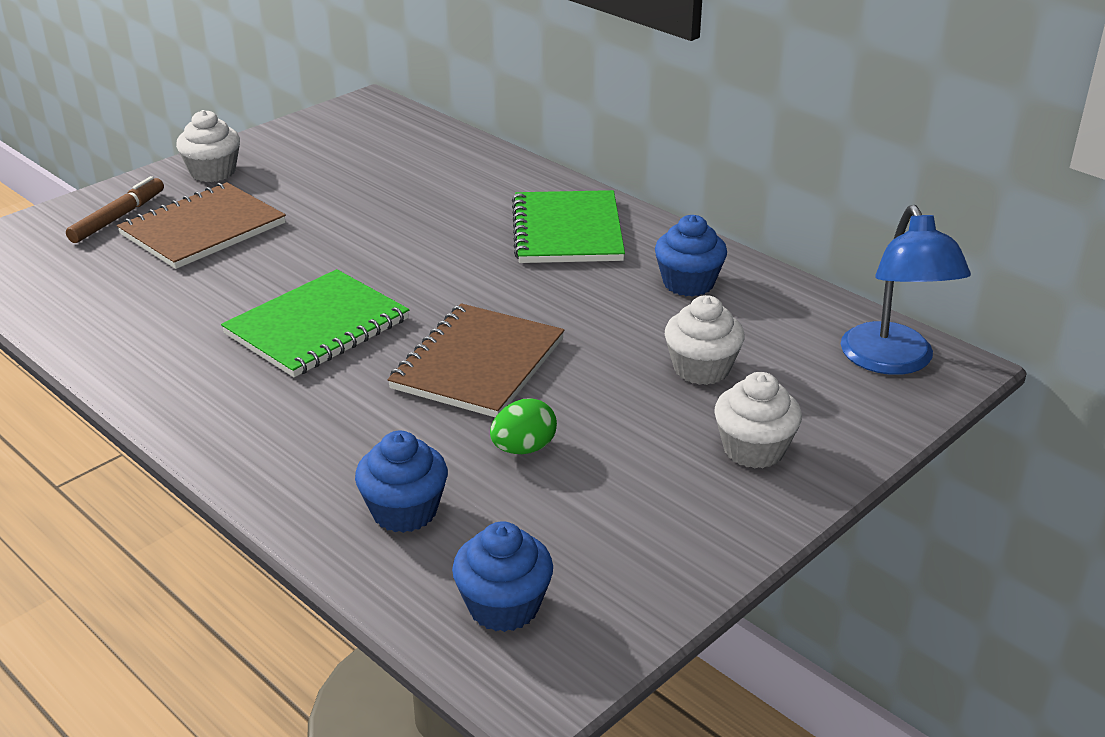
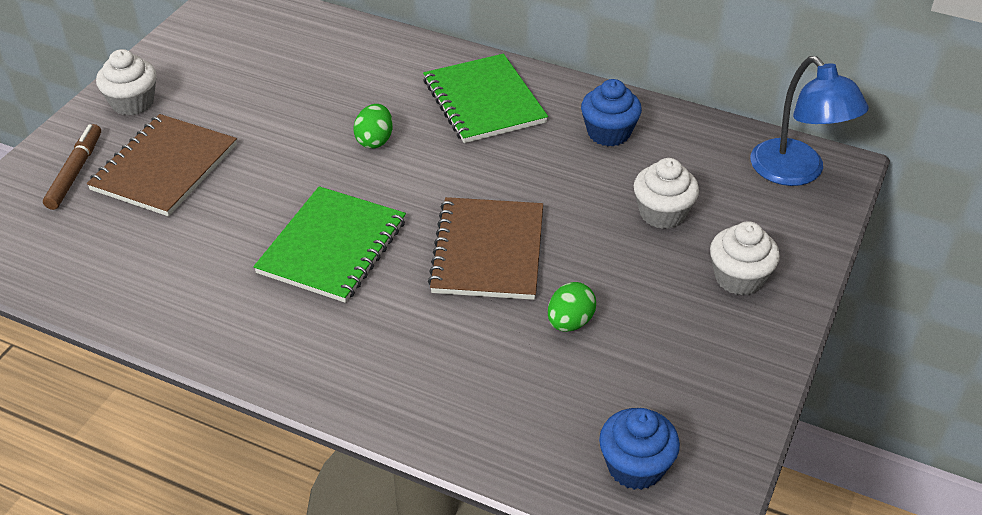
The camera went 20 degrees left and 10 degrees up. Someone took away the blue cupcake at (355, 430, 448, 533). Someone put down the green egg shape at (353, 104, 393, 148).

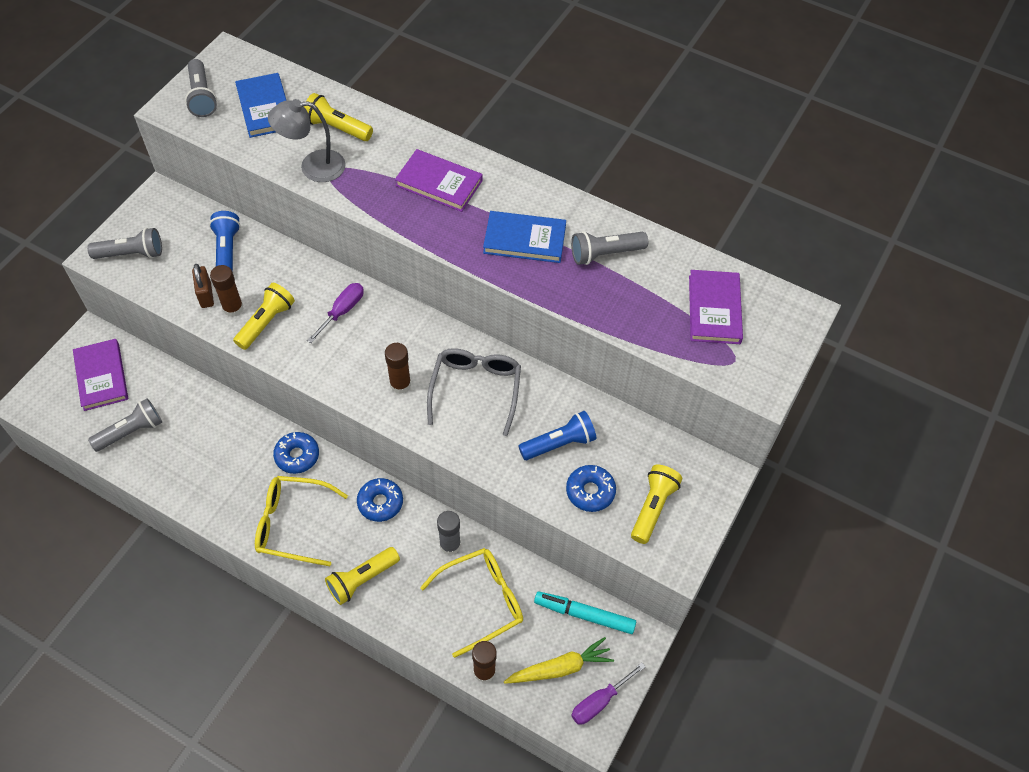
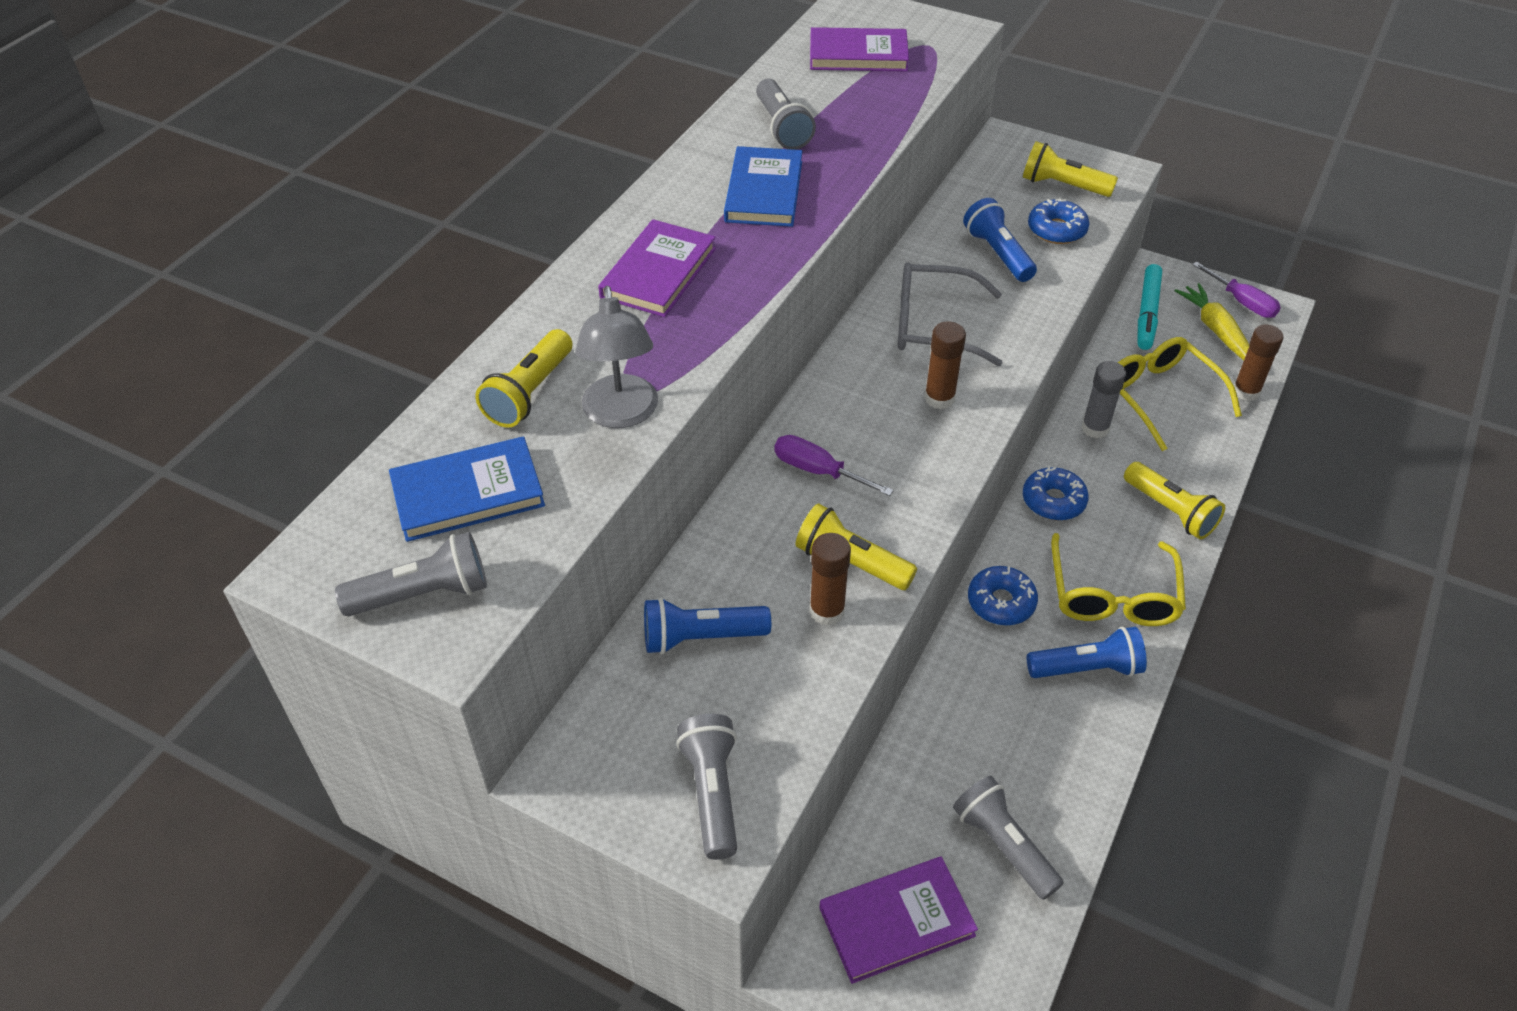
The camera went 90 degrees left and 10 degrees down. Someone took away the dark brown small lock at (192, 264, 214, 308). Someone put down the blue pocket torch at (1027, 627, 1147, 678).

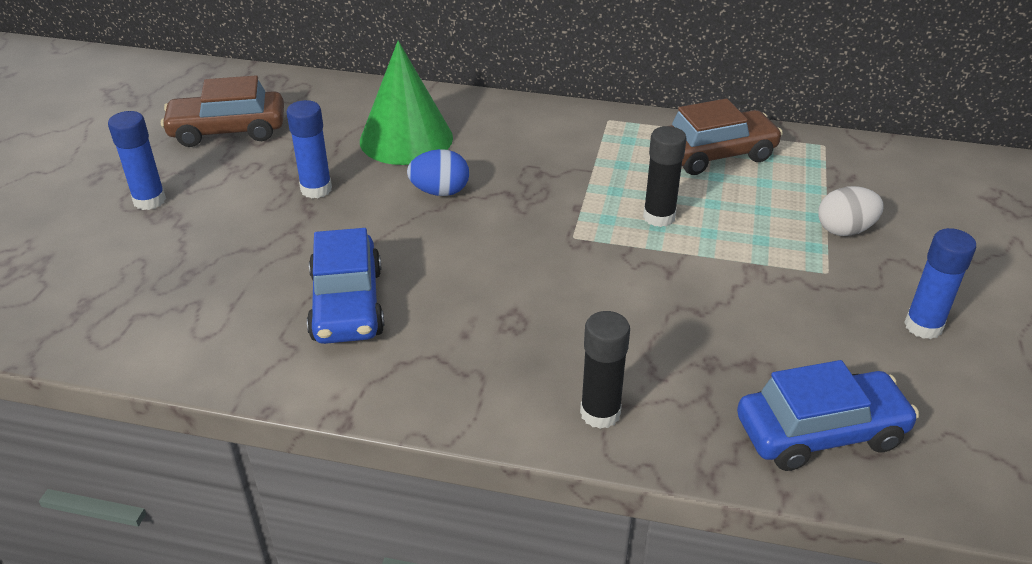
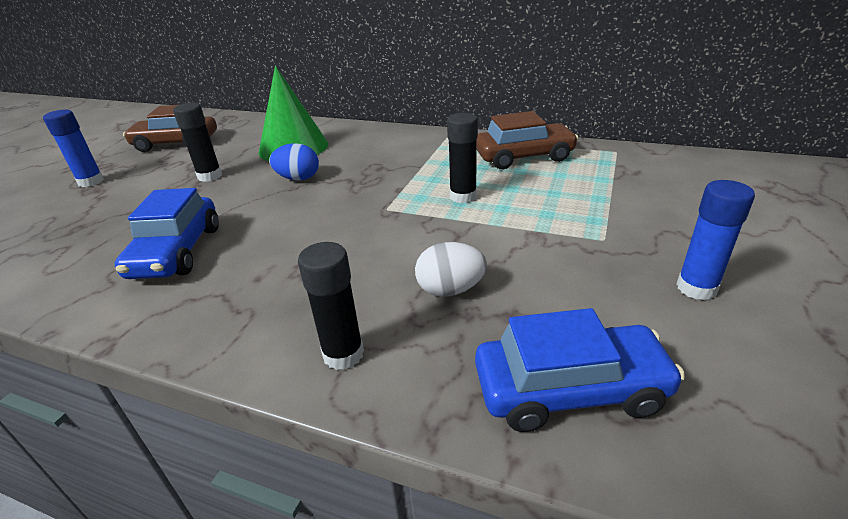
The camera went 10 degrees right and 5 degrees down. Someone carried the white egg shape from (818, 186, 884, 236) to (415, 242, 487, 297). Someone repainted the blue glue stick at (286, 100, 332, 198), which became the jet-black glue stick at (173, 103, 222, 182).

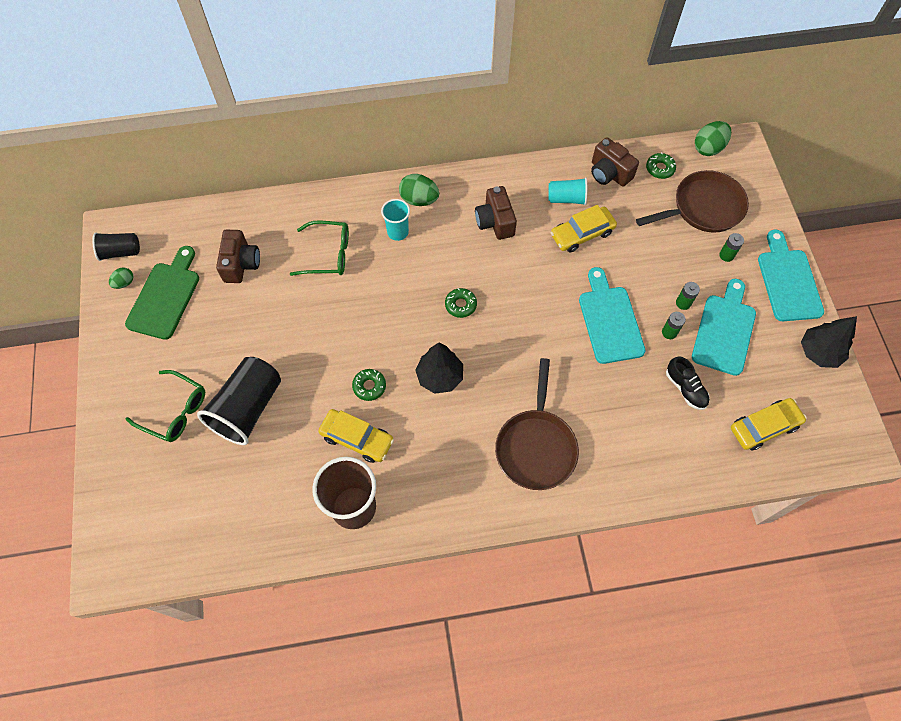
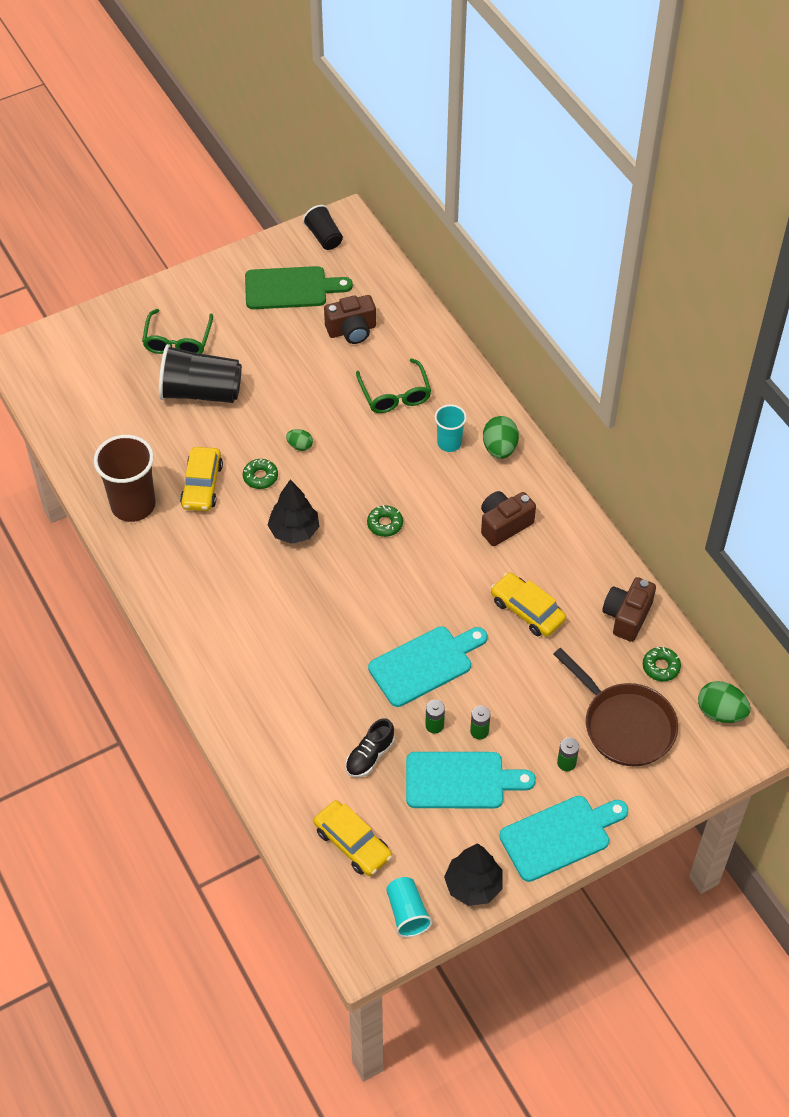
The camera went 70 degrees right and 10 degrees down. Someone took away the dark brown frying pan at (495, 358, 579, 490). Someone carried the green egg shape from (109, 267, 133, 289) to (286, 429, 313, 451). Someone carried the turquoise cup from (548, 177, 587, 205) to (386, 877, 433, 937).

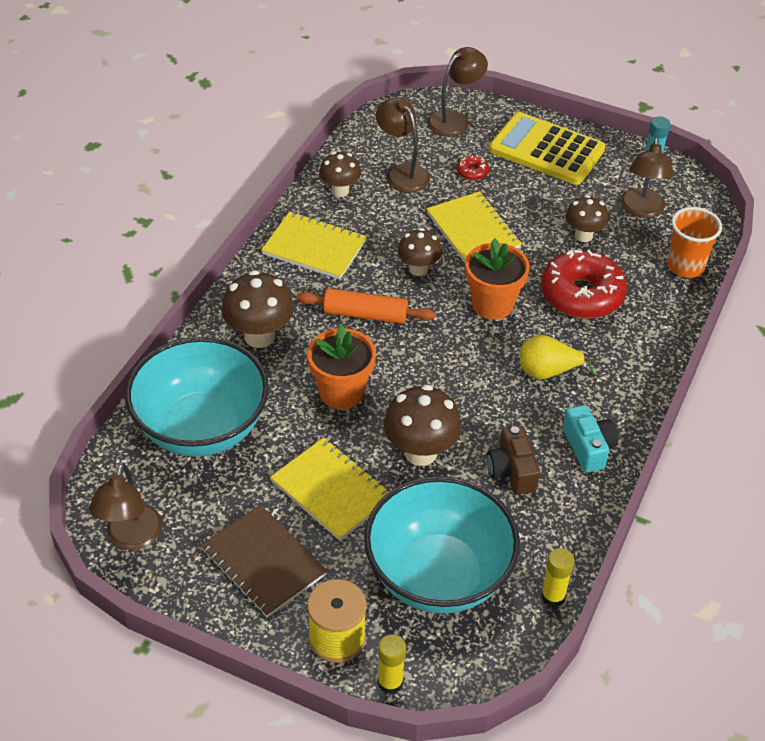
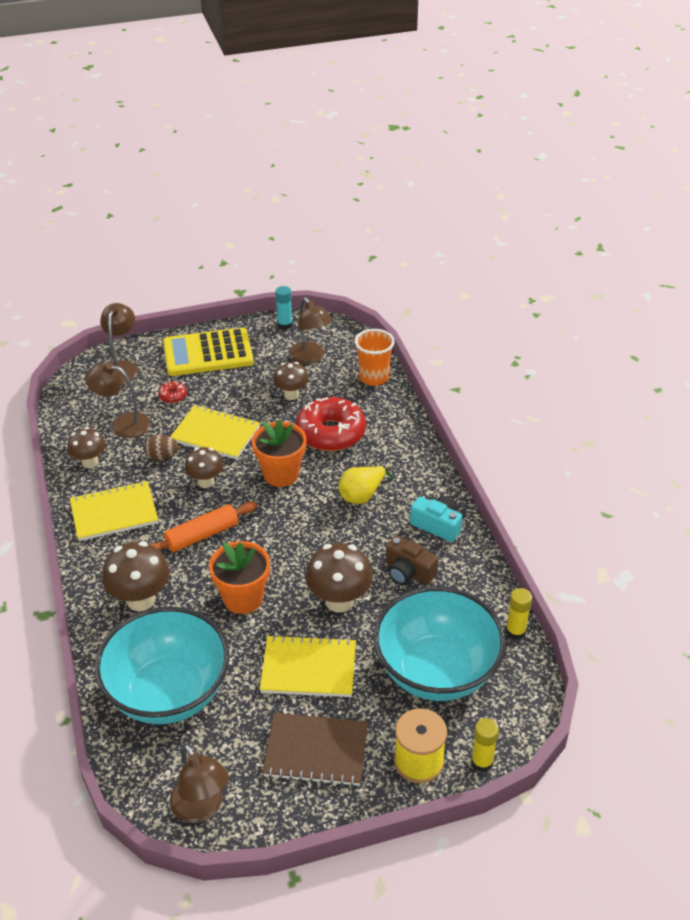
The camera went 40 degrees left and 5 degrees down. Someone put down the dark brown egg shape at (144, 434, 179, 460).

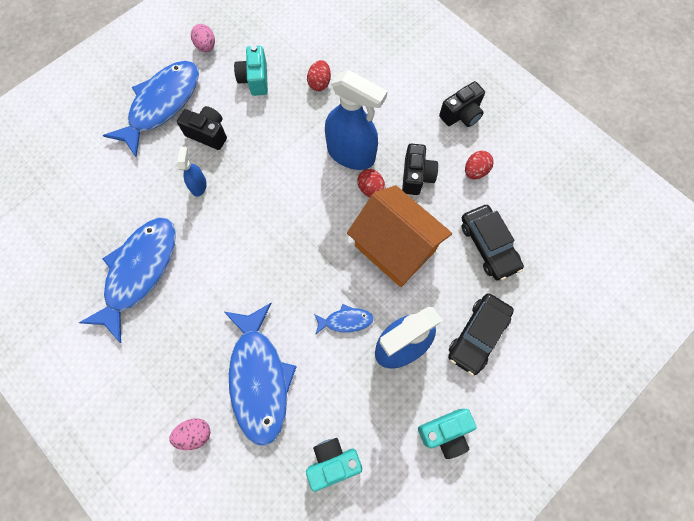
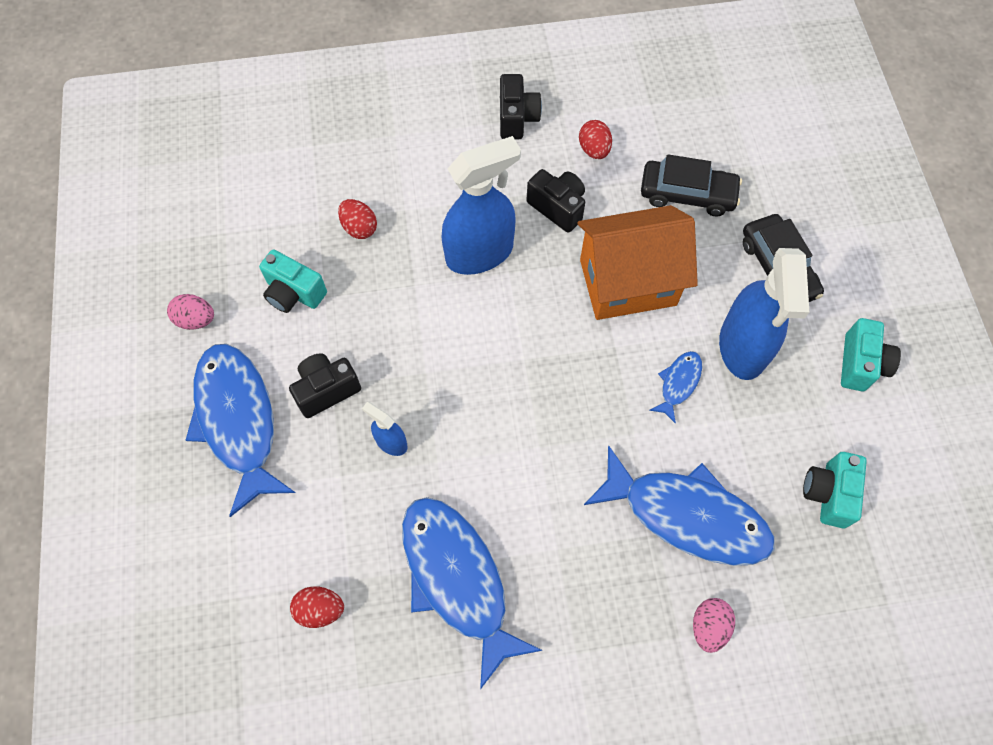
The camera went 55 degrees left and 5 degrees down. Someone carried the red egg shape from (357, 169, 386, 197) to (290, 586, 344, 628).

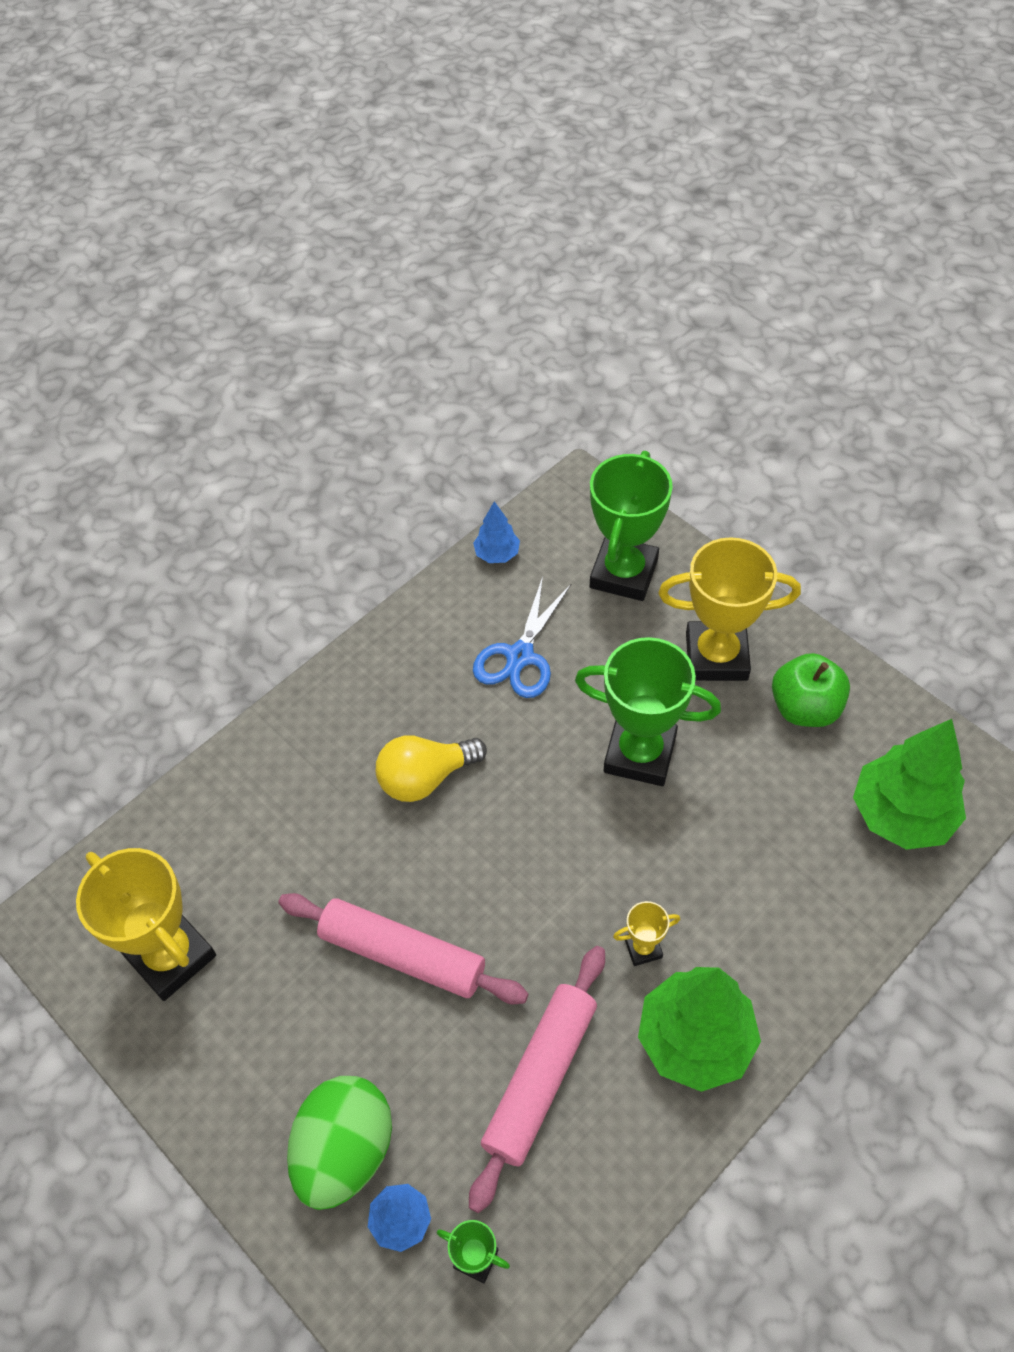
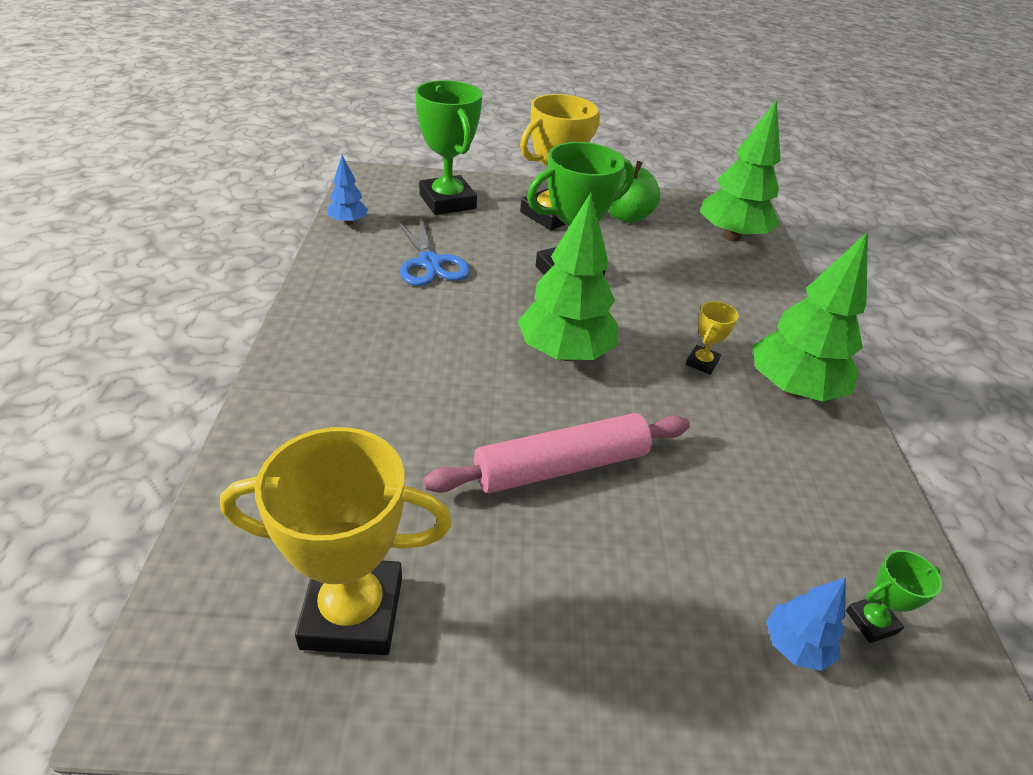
The camera went 50 degrees left and 15 degrees down. Someone took away the green egg shape at (287, 1076, 392, 1210). Someone took away the golden lightbulb at (376, 735, 487, 802). Someone took away the pink rolling pin at (469, 946, 605, 1213). Someone put down the green toy tree at (517, 193, 618, 361).

